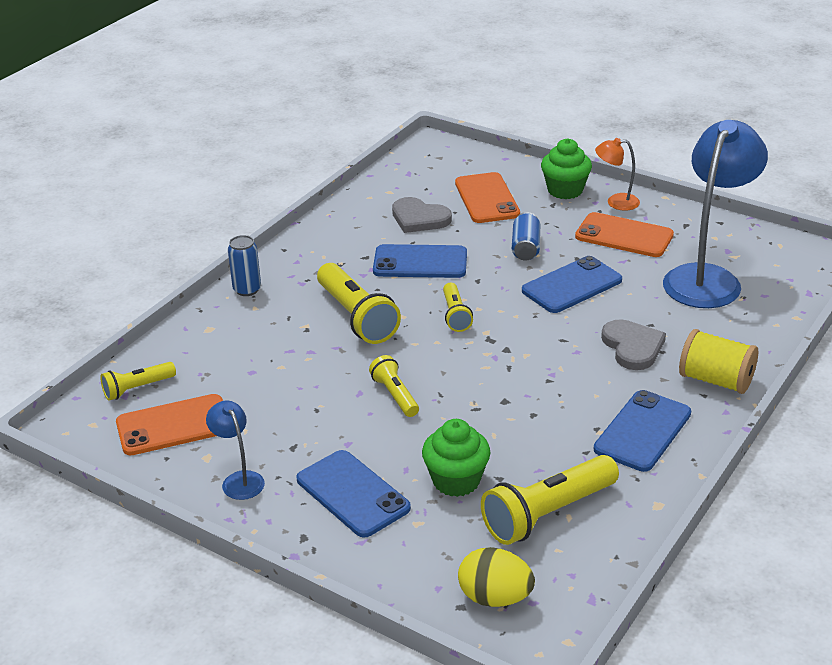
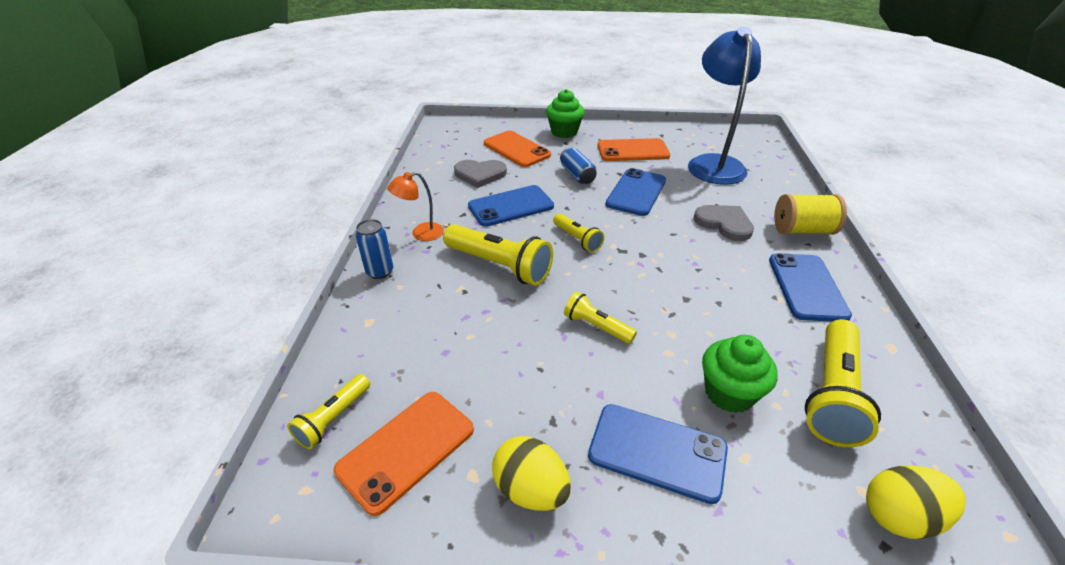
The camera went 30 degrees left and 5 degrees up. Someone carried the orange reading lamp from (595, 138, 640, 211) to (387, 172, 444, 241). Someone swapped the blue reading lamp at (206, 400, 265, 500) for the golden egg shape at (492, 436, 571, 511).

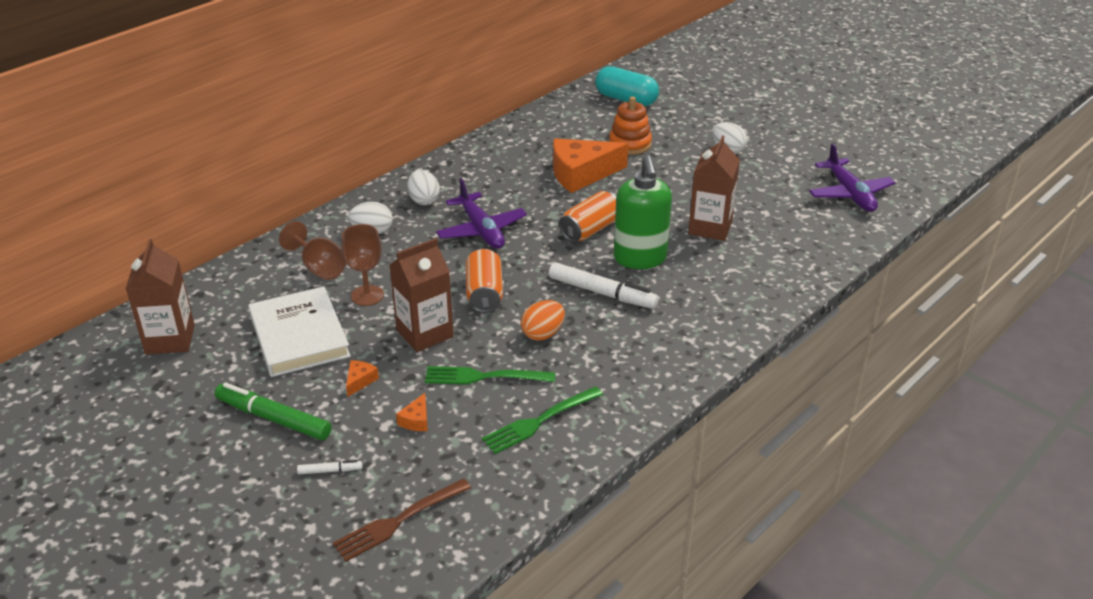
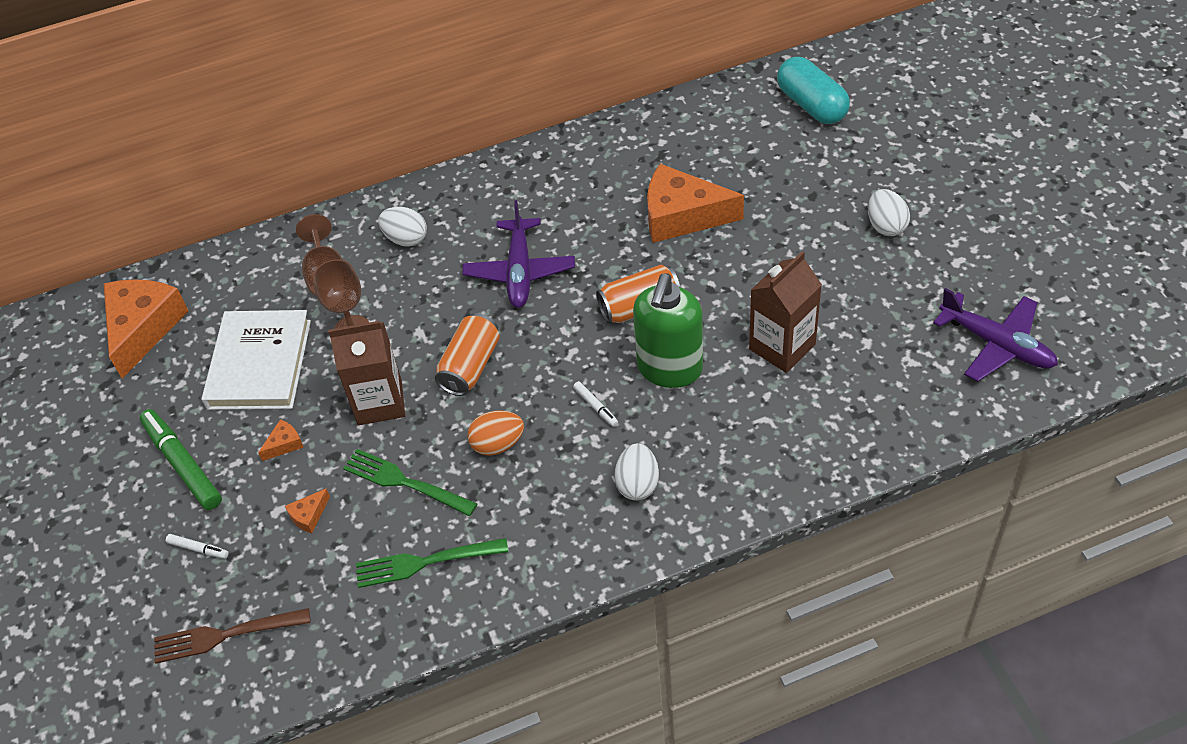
The camera went 30 degrees right and 15 degrees up. Someone took away the orange stacking rings at (609, 96, 652, 155). Someone carried the white egg shape from (407, 170, 440, 205) to (614, 443, 659, 500). Someone swapped the dark brown juice carton at (126, 239, 195, 355) for the orange cheese wedge at (104, 279, 188, 378). Someone rotated the purple aeroplane at (809, 143, 895, 212) by 60 degrees counterclockwise. Someone scaled the white marker pen at (549, 262, 659, 309) by 0.46.

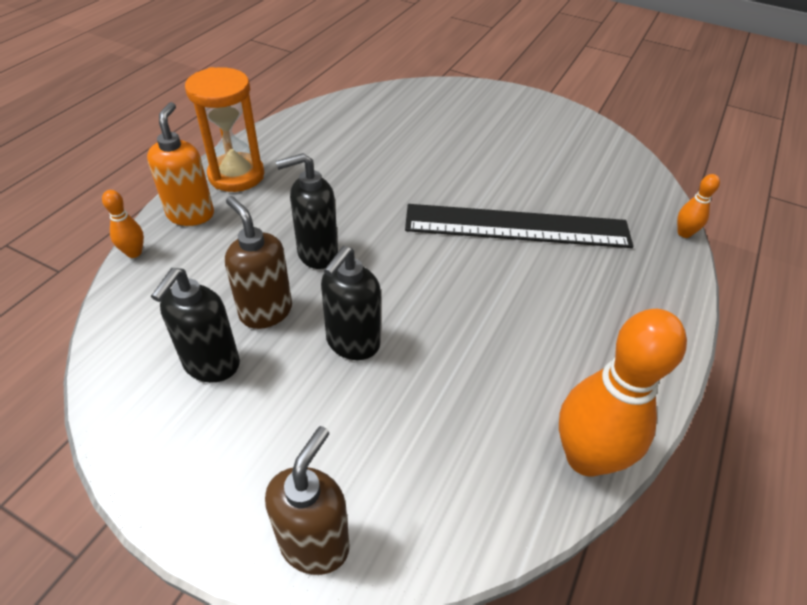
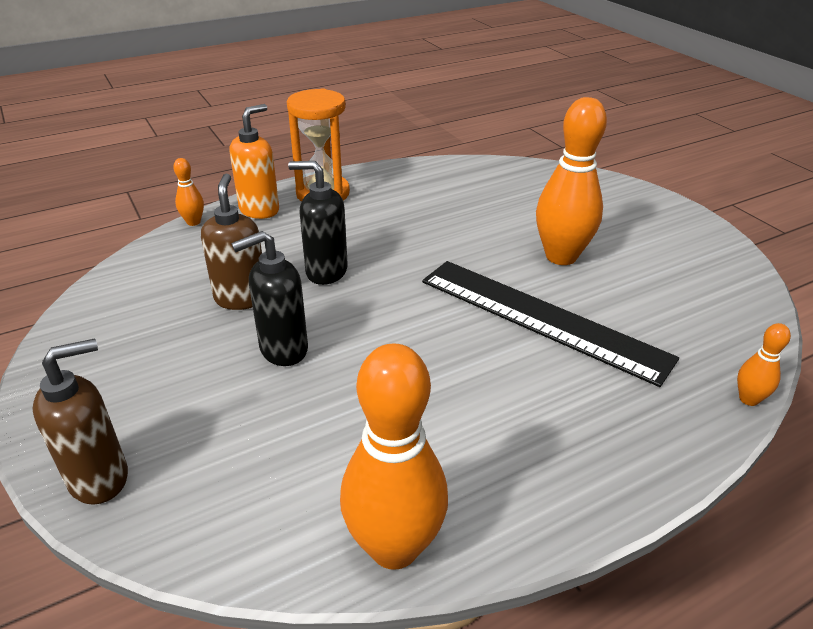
The camera went 35 degrees right and 10 degrees down. Someone took away the jet-black soap pump at (151, 268, 240, 383). Someone put down the orange bowling pin at (536, 97, 607, 265).

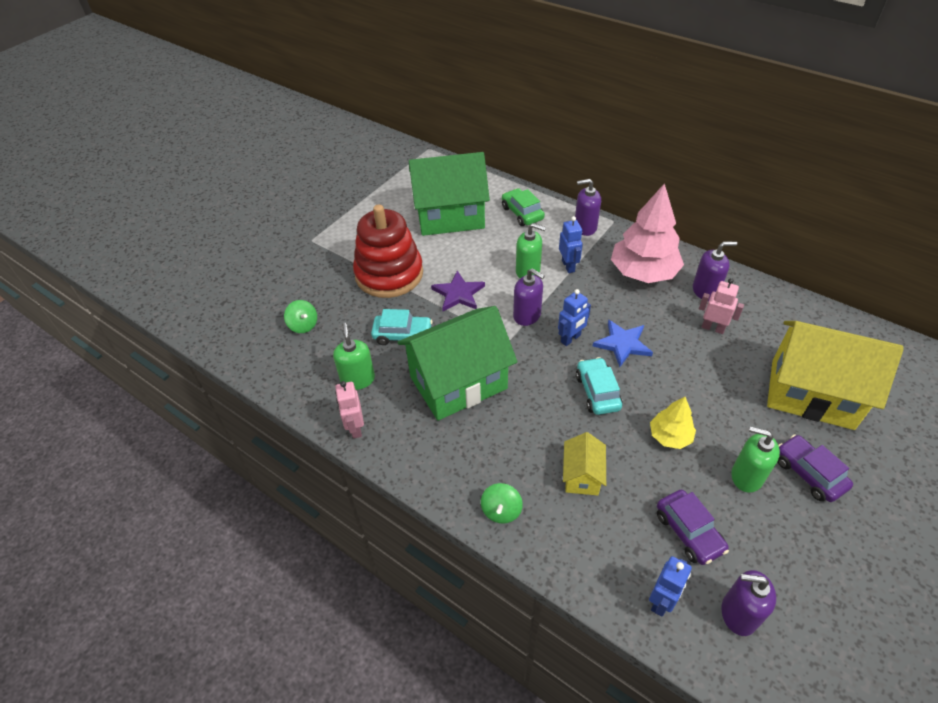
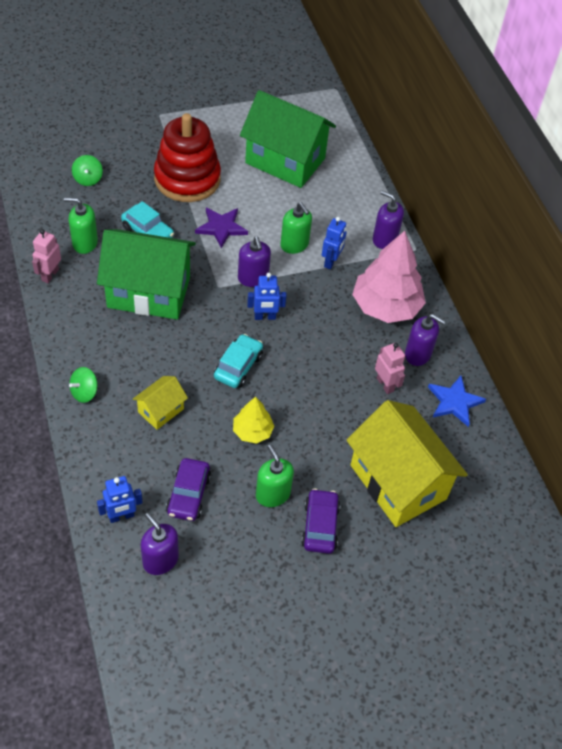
The camera went 30 degrees right and 5 degrees up. Someone took away the green automobile at (502, 188, 545, 226). Someone carried the blue star from (593, 320, 653, 367) to (428, 376, 486, 427). Someone rotated the green soap pump at (333, 322, 375, 390) by 105 degrees counterclockwise.

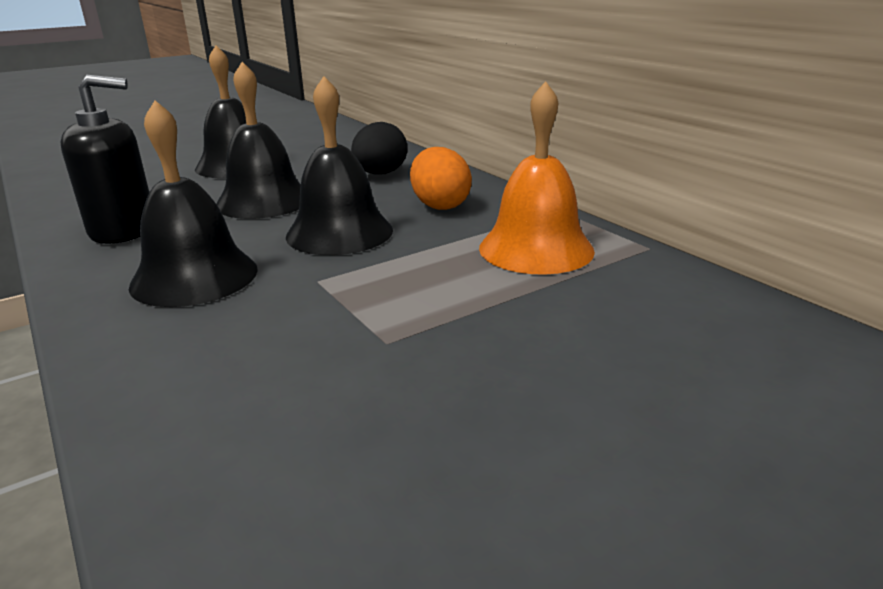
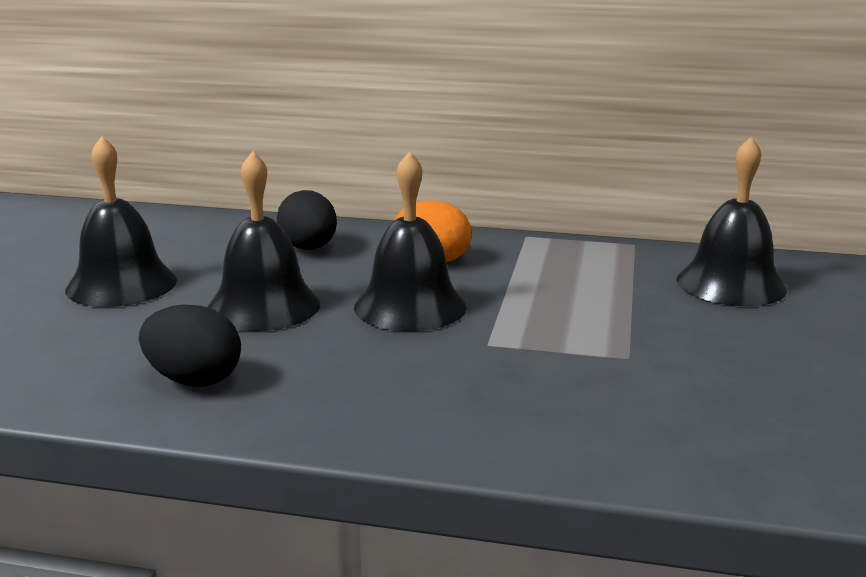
The camera went 45 degrees left and 5 degrees down. Someone took away the orange bell at (479, 81, 595, 275). Someone carried the jet-black bell from (129, 100, 258, 307) to (677, 137, 787, 306). Someone swapped the jet-black soap pump at (61, 75, 149, 244) for the jet-black egg shape at (139, 305, 241, 387).

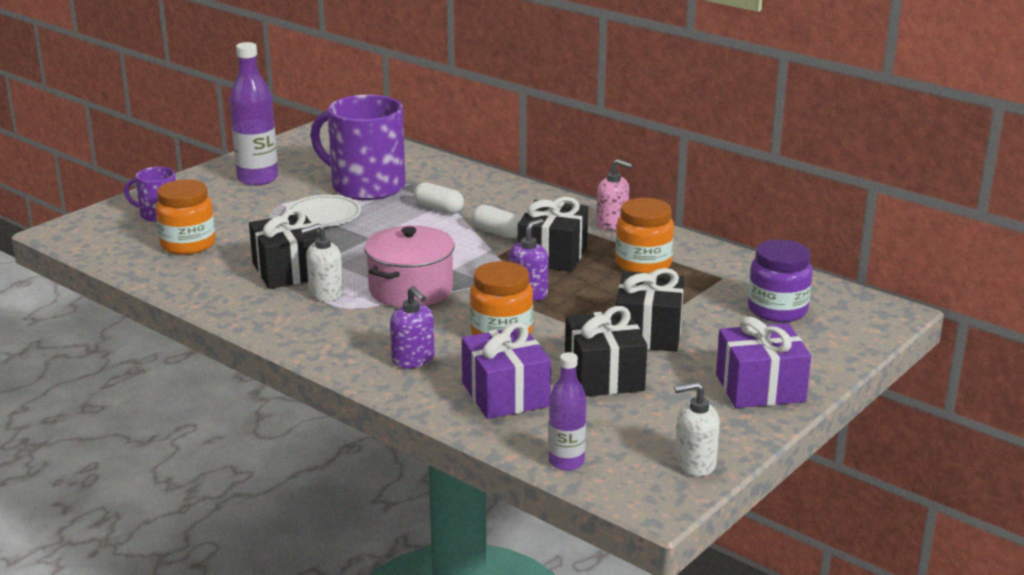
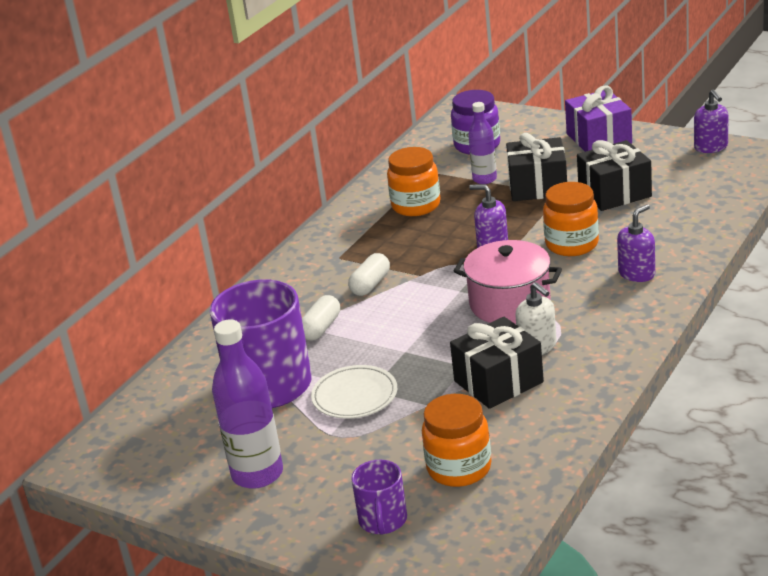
The camera went 95 degrees left and 5 degrees up. Someone took away the purple gift at (462, 322, 551, 419). Someone took away the jet-black gift at (518, 197, 588, 272). Someone took away the pink soap pump at (596, 159, 633, 230). Someone carried the purple bottle from (548, 352, 586, 471) to (468, 102, 497, 184). Someone repainted the white soap pump at (674, 382, 720, 476), which became the purple soap pump at (694, 89, 729, 153).

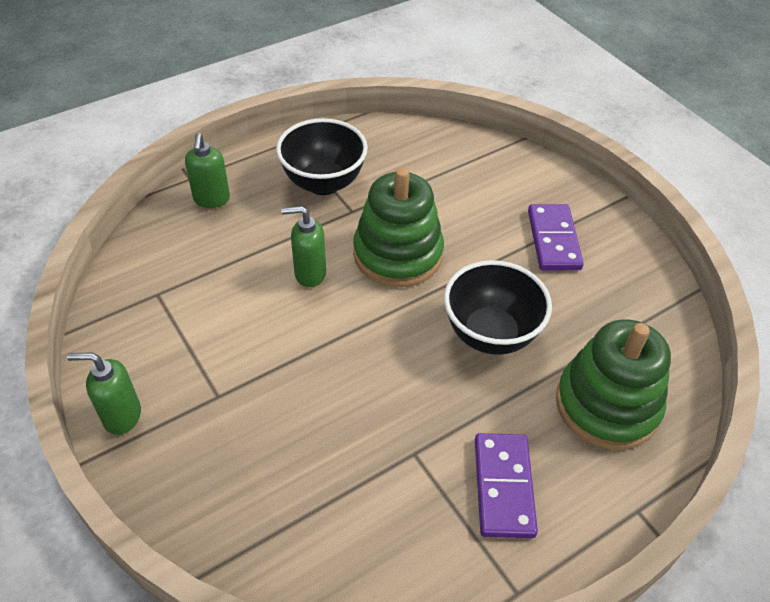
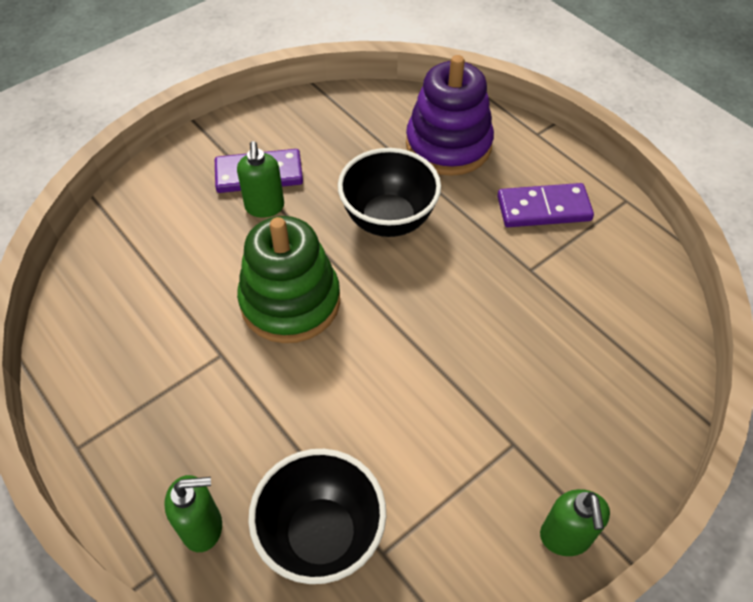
The camera went 95 degrees left and 5 degrees up. Someone carried the jet-black bowl from (276, 118, 368, 195) to (248, 449, 386, 584). Someone carried the green soap pump from (281, 206, 326, 287) to (237, 141, 284, 218). Someone repainted the green stacking rings at (556, 319, 671, 450), which became the purple stacking rings at (406, 55, 494, 176).

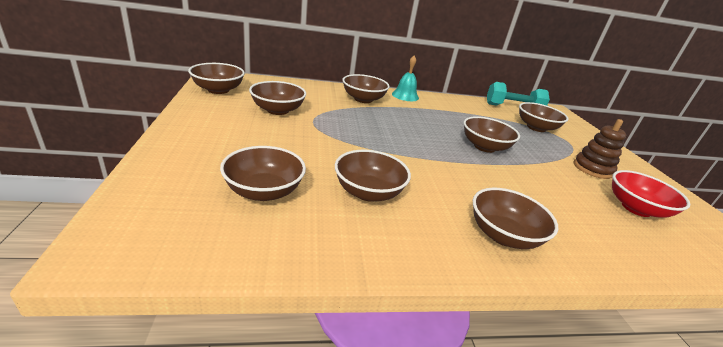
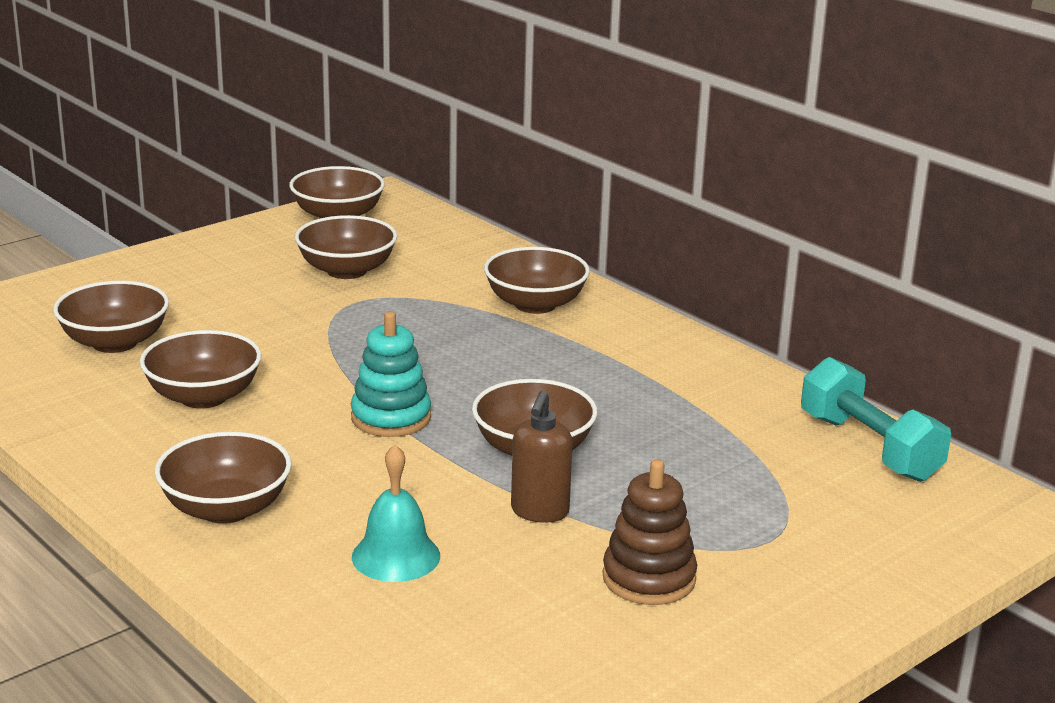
The camera went 60 degrees right and 5 degrees down. Someone took away the dark brown bowl at (519, 102, 568, 132). Someone took away the red bowl at (612, 170, 690, 218). Someone put down the turquoise stacking rings at (351, 311, 431, 437). Someone put down the dark brown soap pump at (511, 391, 573, 523). Someone carried the turquoise bell from (392, 56, 419, 101) to (352, 444, 440, 582).

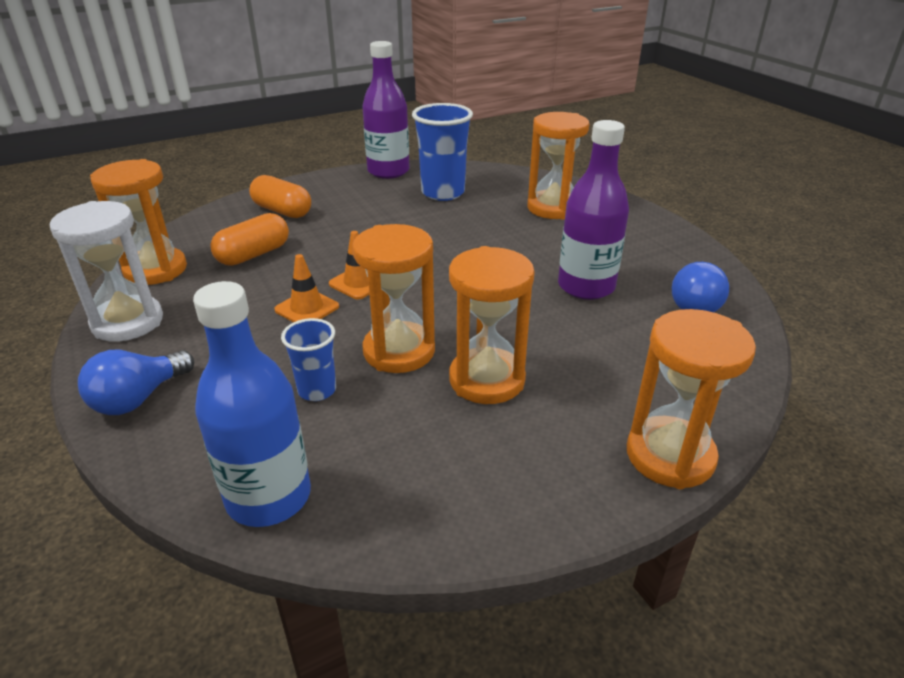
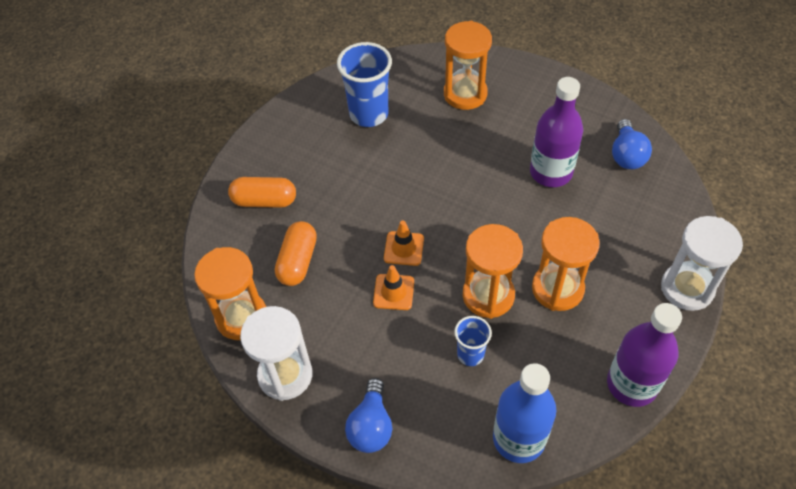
The camera went 30 degrees left and 20 degrees up. Someone carried the purple bottle from (362, 41, 410, 179) to (607, 303, 682, 407). Someone repainted the orange sandglass at (627, 309, 756, 489), which became the white sandglass at (661, 216, 743, 311).

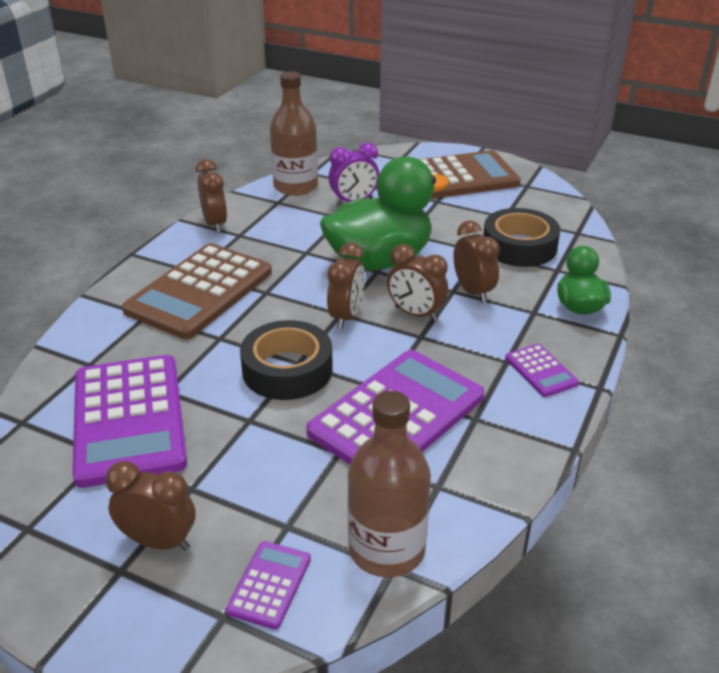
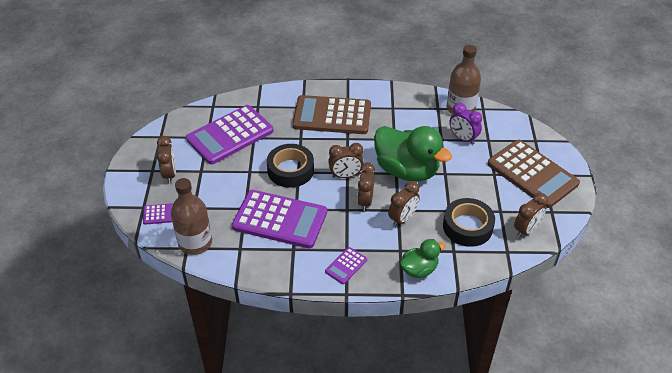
The camera went 65 degrees right and 10 degrees up. Someone carried the dark brown clock from (196, 159, 227, 233) to (514, 193, 548, 238).

